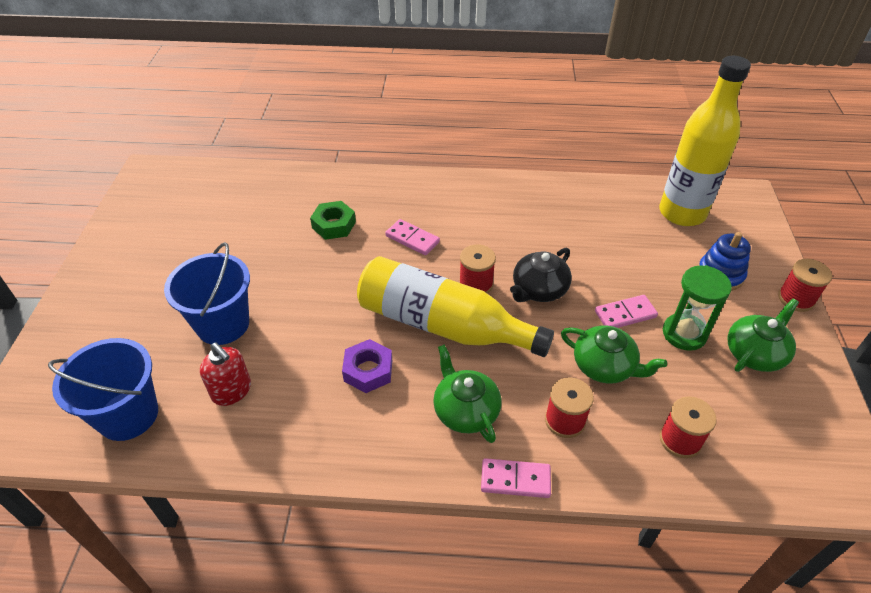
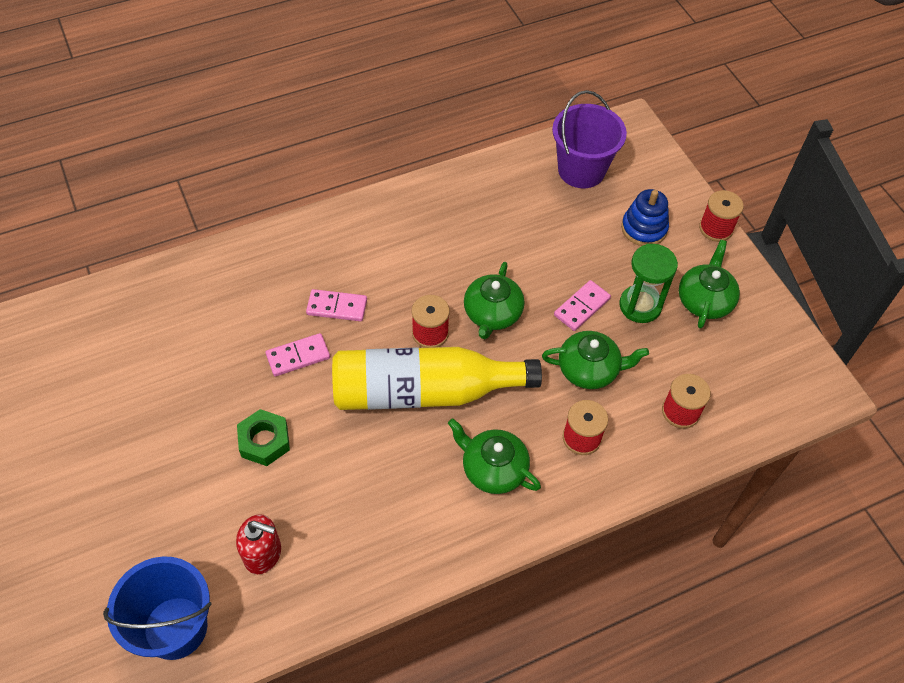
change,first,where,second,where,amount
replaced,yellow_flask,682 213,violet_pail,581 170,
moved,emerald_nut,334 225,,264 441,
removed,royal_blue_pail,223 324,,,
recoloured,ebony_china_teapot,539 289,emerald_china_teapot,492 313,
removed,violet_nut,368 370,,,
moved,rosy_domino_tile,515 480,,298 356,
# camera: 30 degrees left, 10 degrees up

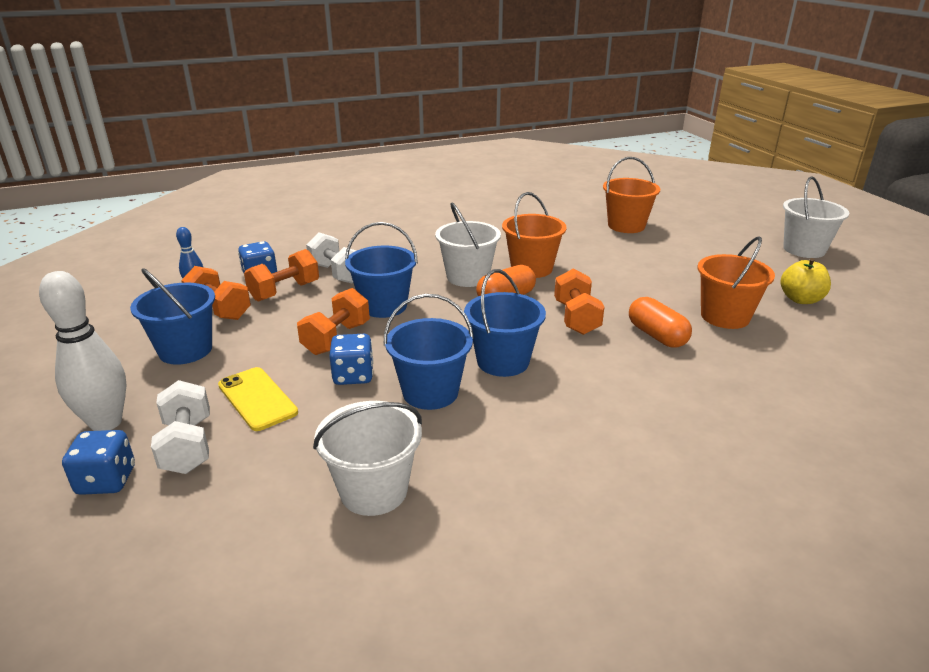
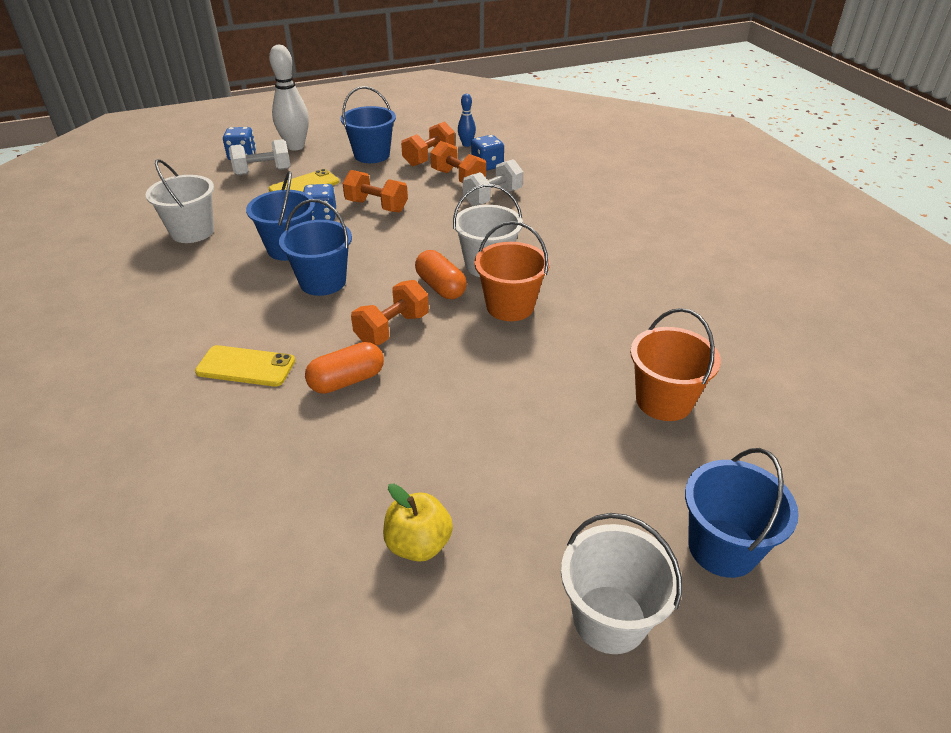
change,first,where,second,where,amount
moved,royal_blue_pail,384 306,,722 548,
removed,bright_orange_pail,725 316,,,
turned,bright_orange_dumbbell,576 318,,392 329,45 degrees counterclockwise
added,,,yellow_mobile_phone,246 366,
# camera: 90 degrees right, 10 degrees up

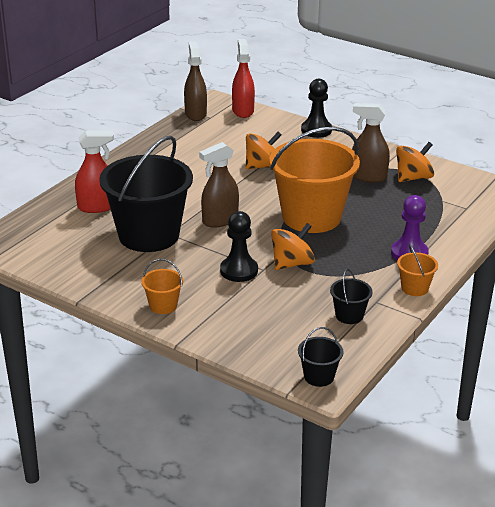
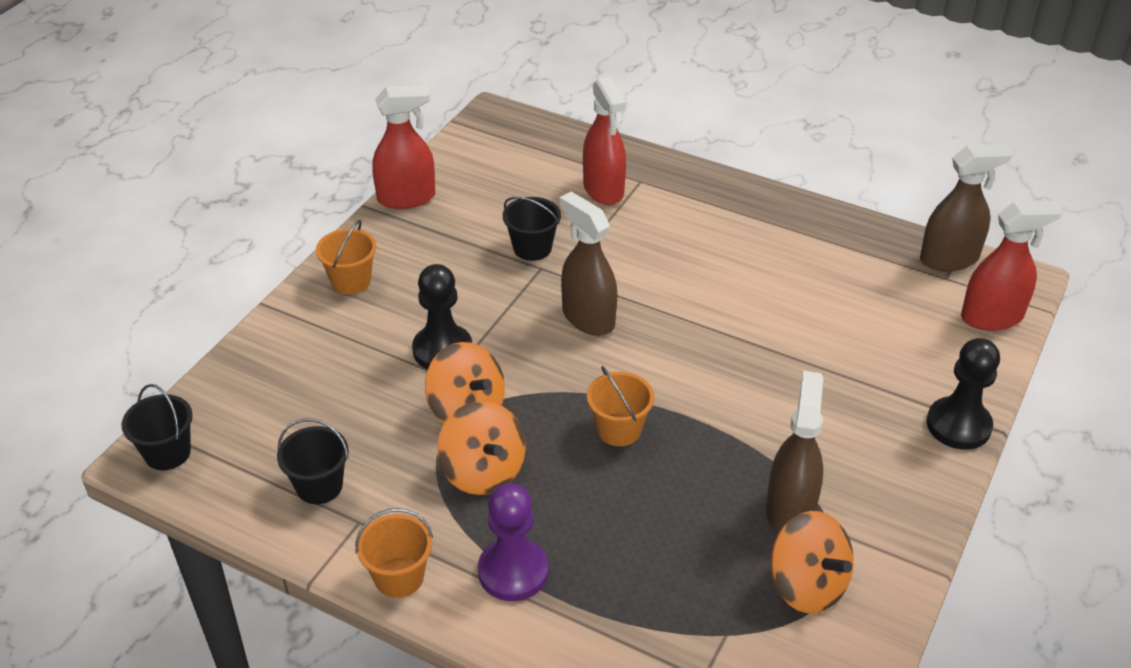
change,first,where,second,where,amount
resized,bright_orange_pail,311 217,,619 429,x0.42
moved,bright_orange_toy_top,263 166,,483 471,
resized,ebony_pail,149 235,,532 248,x0.42
added,,,scarlet_spray_cleaner,407 198,
# camera: 85 degrees right, 10 degrees up

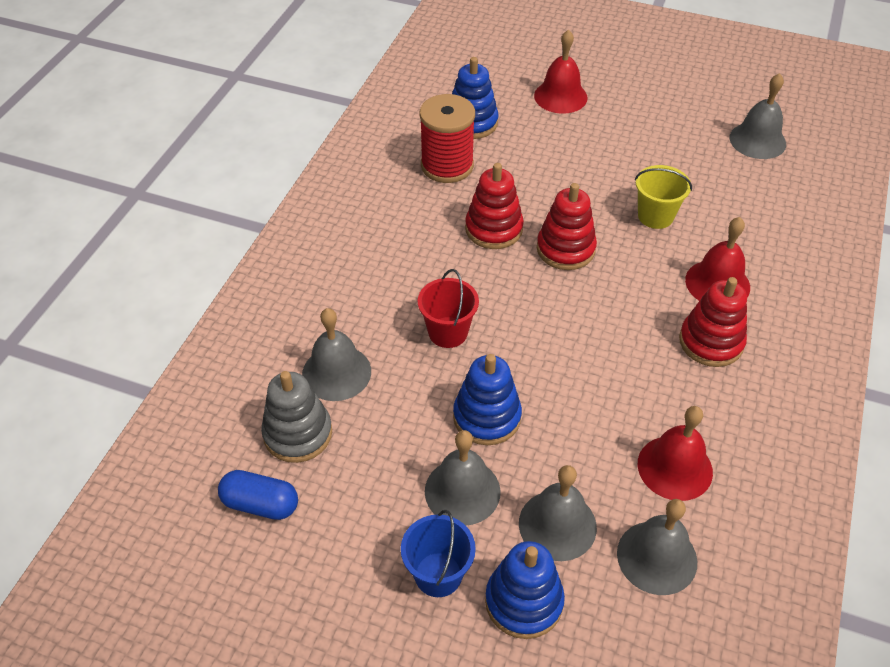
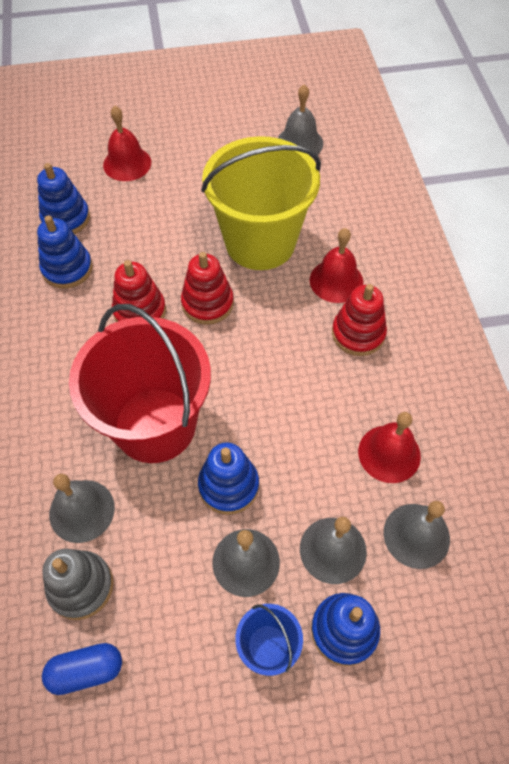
change,first,where,second,where,amount
replaced,scarlet_spool,447 166,royal_blue_stacking_toy,67 269,
resized,yellow_pail,655 216,,260 242,x2.28
resized,scarlet_pail,448 332,,155 425,x2.28
# camera: 30 degrees left, 10 degrees up

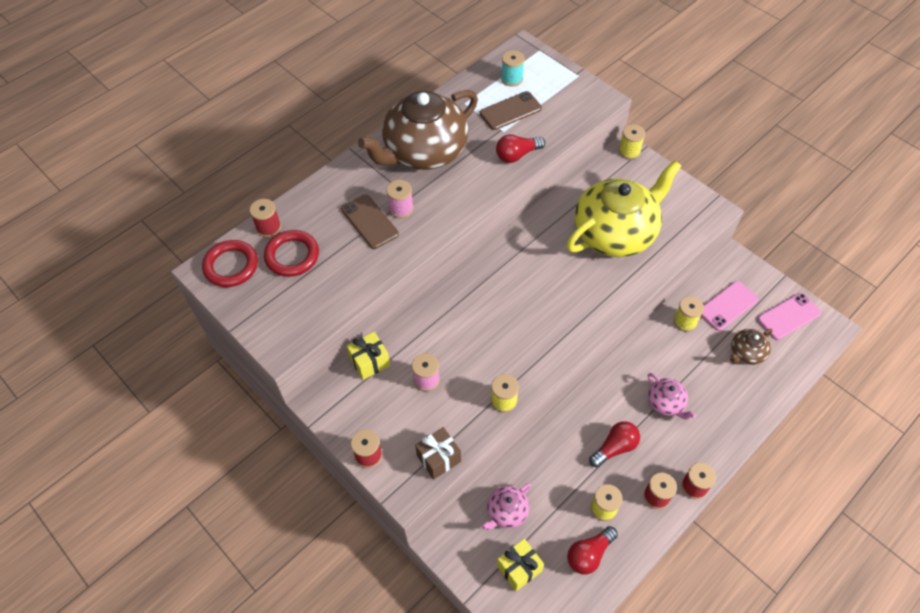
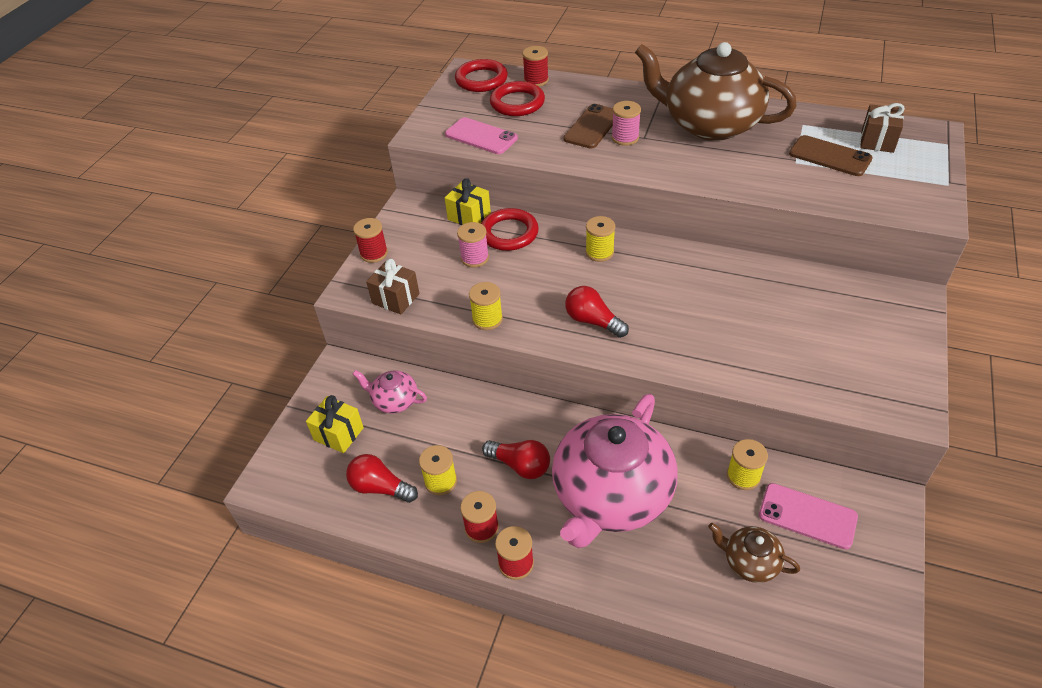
change,first,where,second,where,amount
replaced,aqua_spool,512 79,dark_brown_wrapped_gift,877 141,
moved,yellow_spool,629 151,,599 252,
moved,scarlet_bulb,517 155,,593 321,
removed,yellow_china_teapot,615 233,,,
moved,rosy_mobile_phone,788 316,,481 136,
resized,rosy_china_teapot,666 403,,611 495,x2.30
added,,,scarlet_torus,509 233,
# camera: 65 degrees right, 10 degrees down

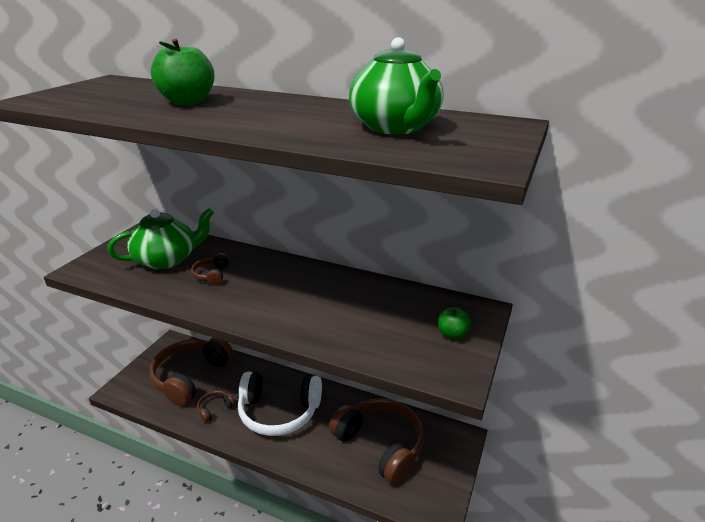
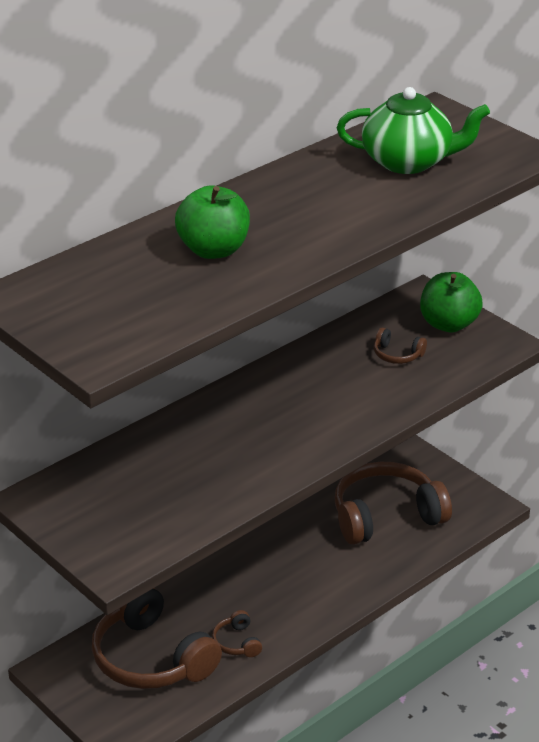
change,first,where,second,where,amount
removed,emerald_china_teapot,167 259,,,
moved,dark_brown_headset,212 275,,397 355,
resized,emerald_apple,452 334,,448 324,x1.82
removed,snow-white_headset,279 412,,,
# camera: 65 degrees left, 5 degrees up

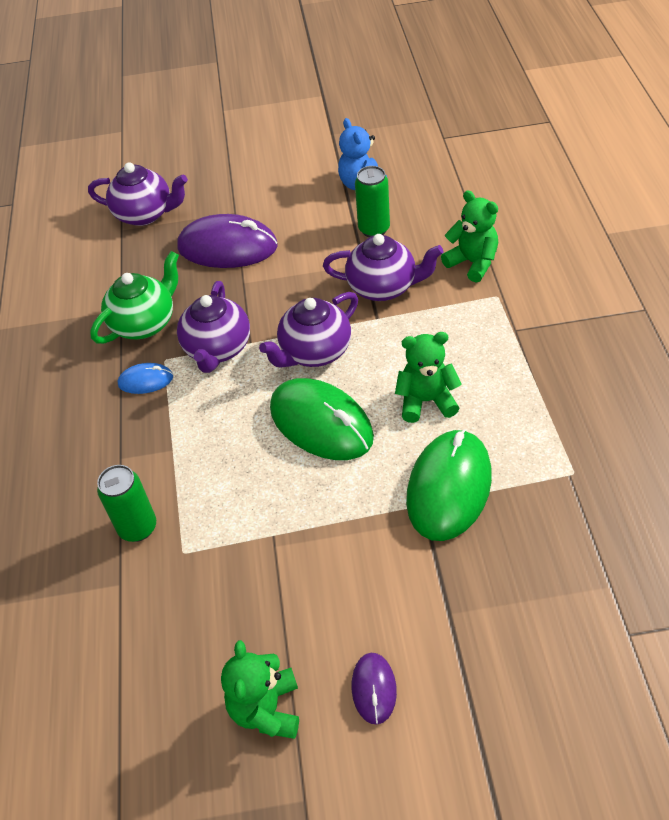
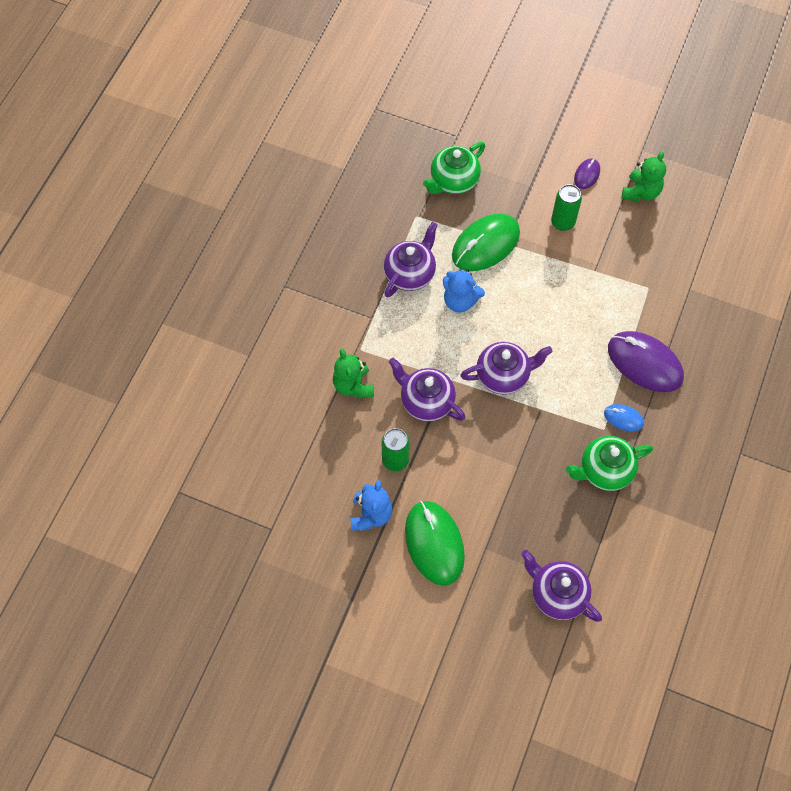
change,first,where,second,where,amount
moved,violet_computer_mouse,227 247,,644 363,
moved,violet_china_teapot,218 349,,410 273,
recoloured,emerald_teddy_bear,426 401,royal_blue_teddy_bear,460 301,
moved,emerald_computer_mouse,321 423,,434 543,
moved,emerald_tin,138 528,,563 222,
added,,,emerald_china_teapot,453 181,
# camera: 155 degrees left, 15 degrees up

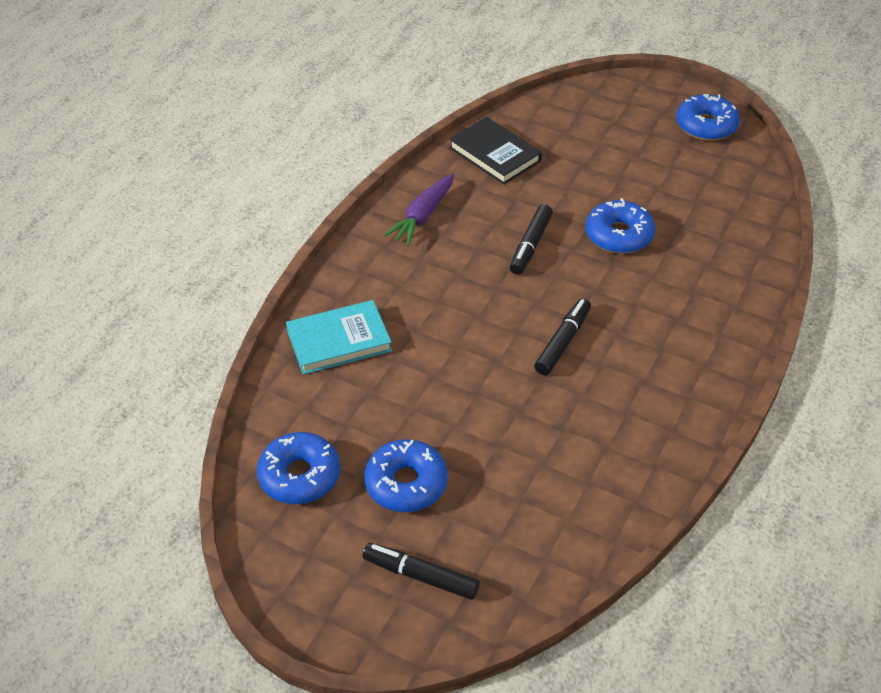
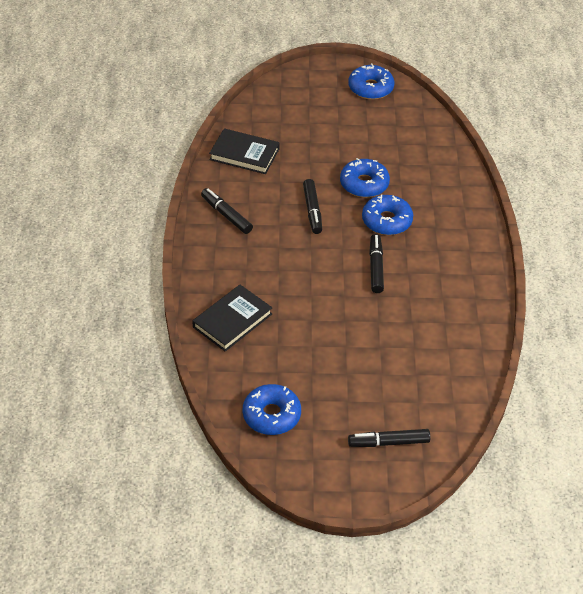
change,first,where,second,where,amount
replaced,violet_root_vegetable,423 216,ebony_marker,226 215,
recoloured,aqua_hardcover,339 341,ebony_hardcover,232 320,
moved,royal_blue_glazed_donut,406 483,,386 221,
# camera: 30 degrees left, 0 degrees up

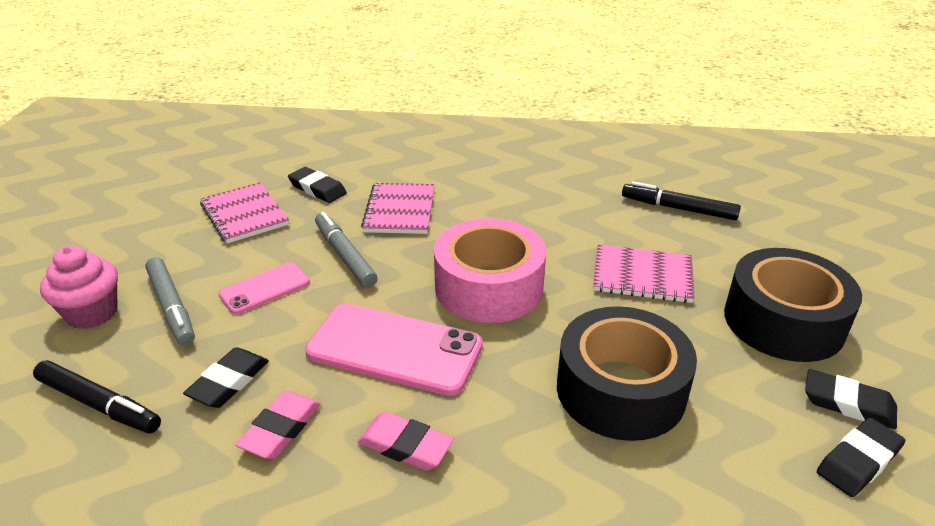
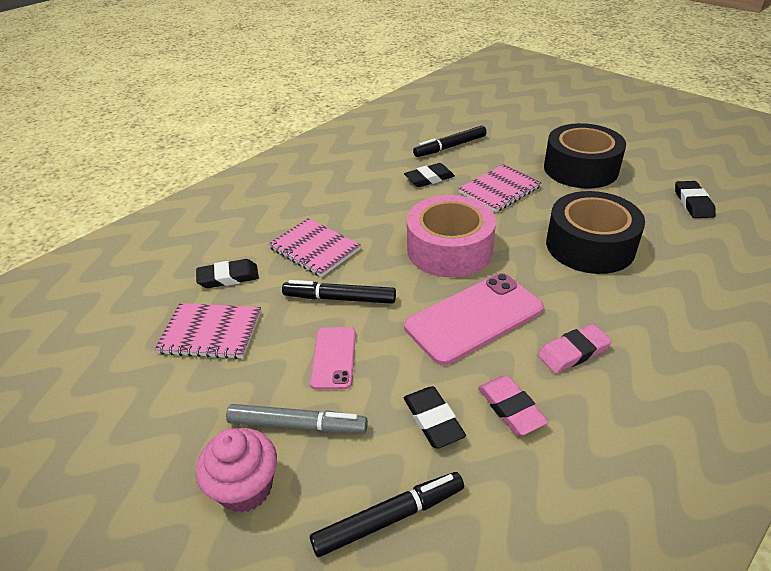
change,first,where,second,where,amount
recoloured,grey_marker,345 256,ebony_marker,339 298,
moved,ebony_pencil_eraser,848 403,,429 178,
# camera: 50 degrees left, 5 degrees up

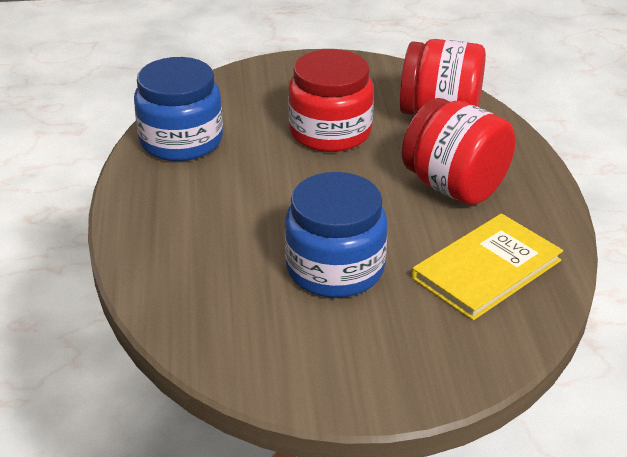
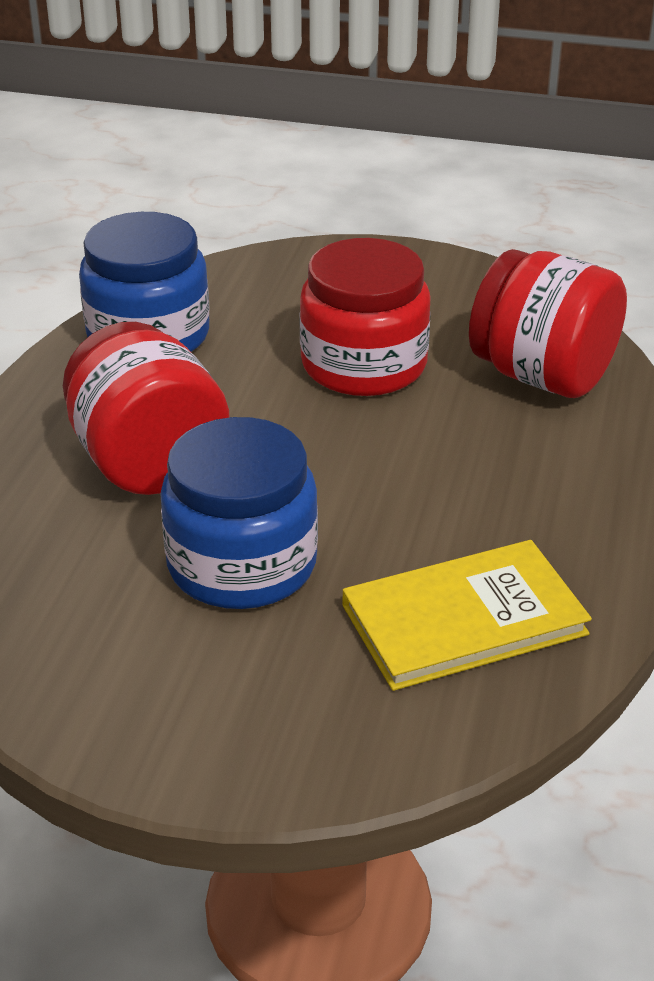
change,first,where,second,where,amount
moved,scarlet_jam_jar,454 187,,148 463,
# camera: 20 degrees right, 0 degrees up

